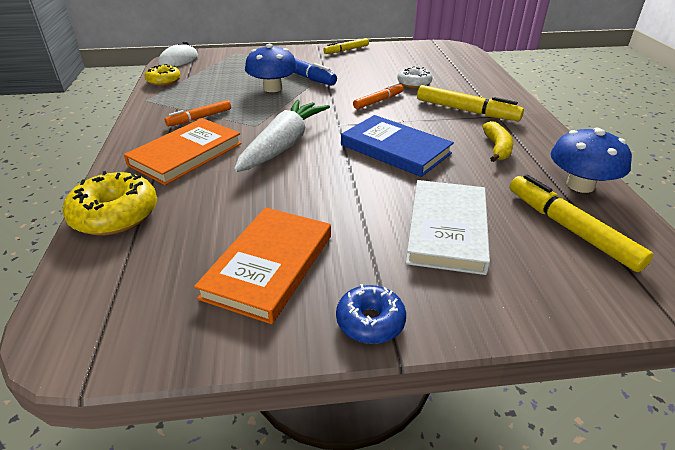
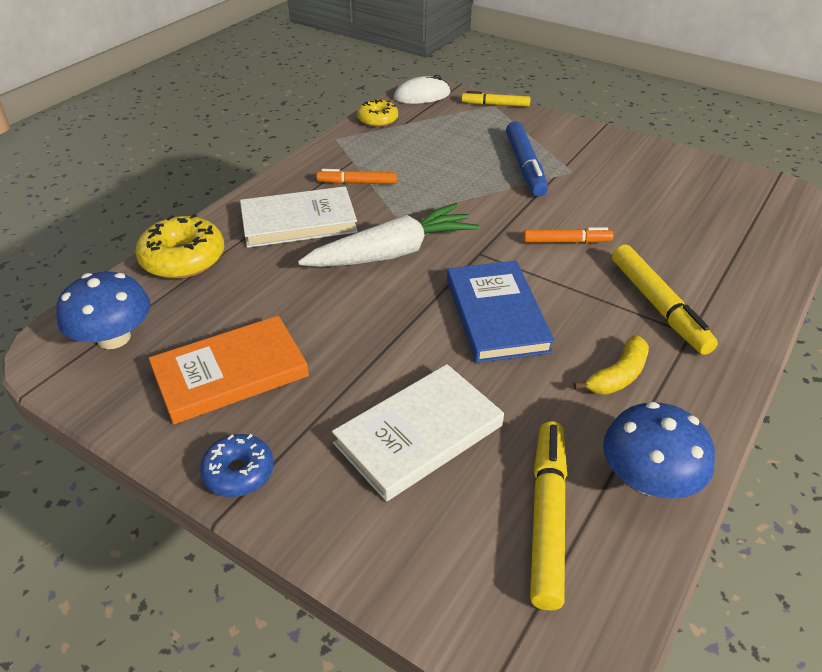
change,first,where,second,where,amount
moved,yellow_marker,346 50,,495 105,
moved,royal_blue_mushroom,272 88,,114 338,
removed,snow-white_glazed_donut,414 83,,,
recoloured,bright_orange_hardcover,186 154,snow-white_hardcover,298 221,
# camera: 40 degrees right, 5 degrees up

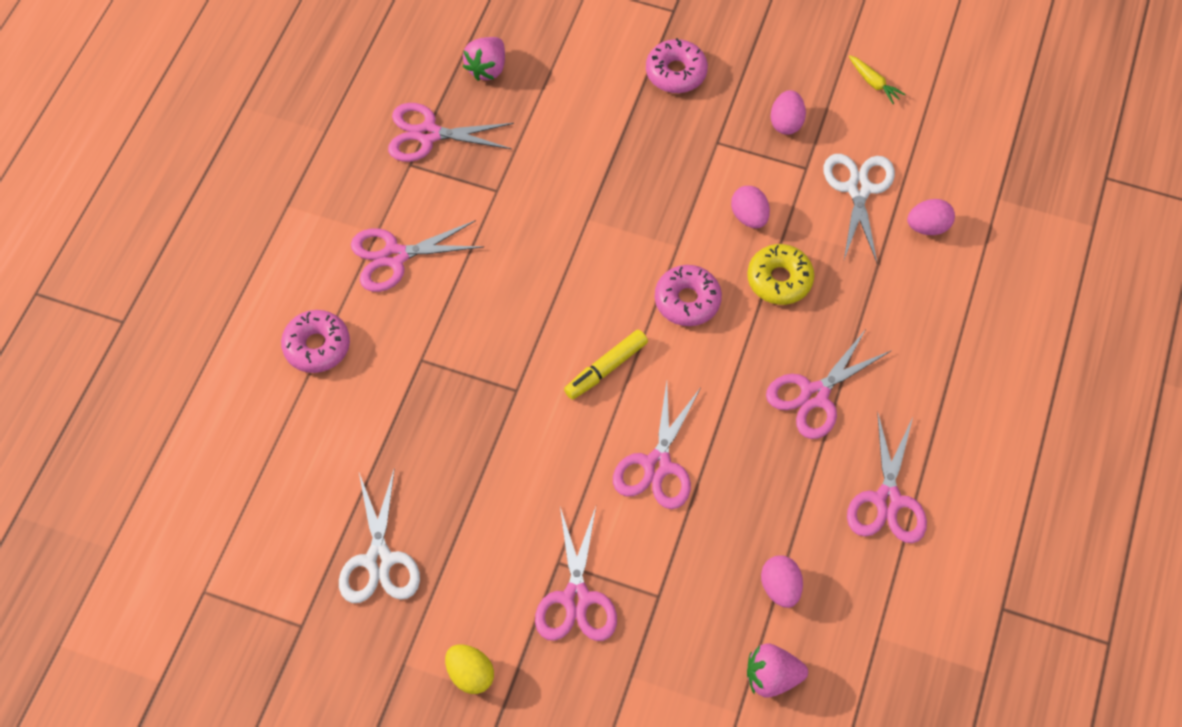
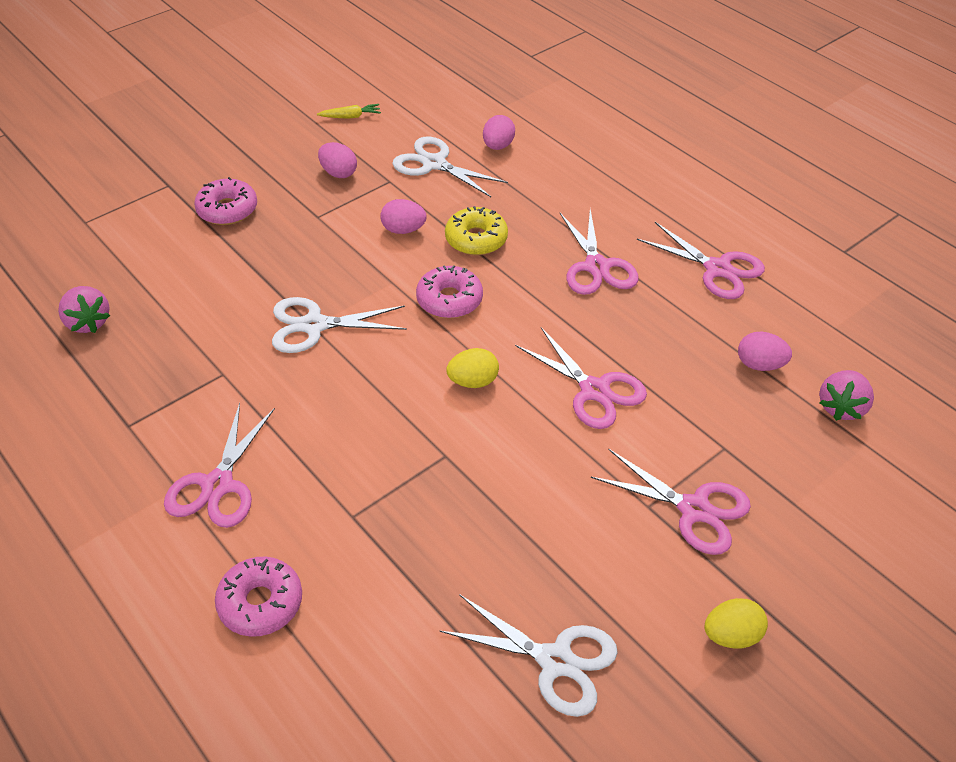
change,first,where,second,where,amount
removed,rosy_scissors,428 134,,,
replaced,yellow_marker,606 368,yellow_toy_egg,473 381,
added,,,snow-white_scissors,314 325,
# camera: 60 degrees left, 15 degrees down

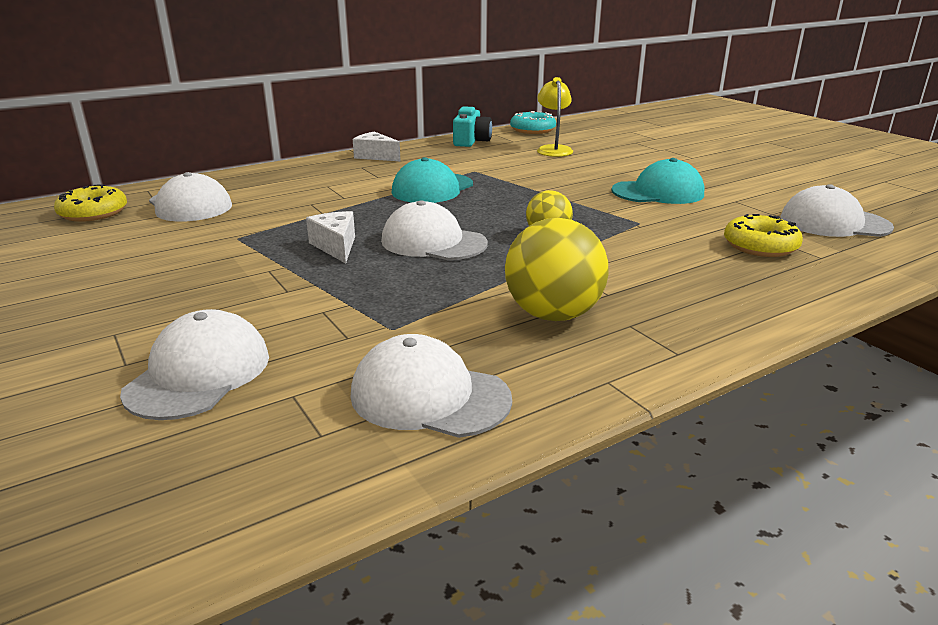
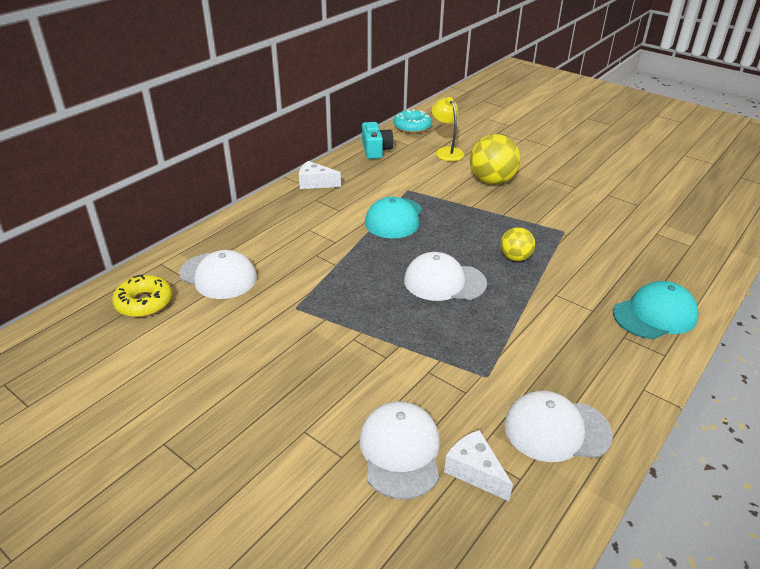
change,first,where,second,where,amount
moved,aqua_cap,658 192,,655 314,
removed,snow-white_cap,834 223,,,
moved,snow-white_cheese,336 246,,475 471,
removed,yellow_glazed_donut,760 246,,,
moved,yellow_ball,553 314,,492 181,
# camera: 20 degrees left, 10 degrees up

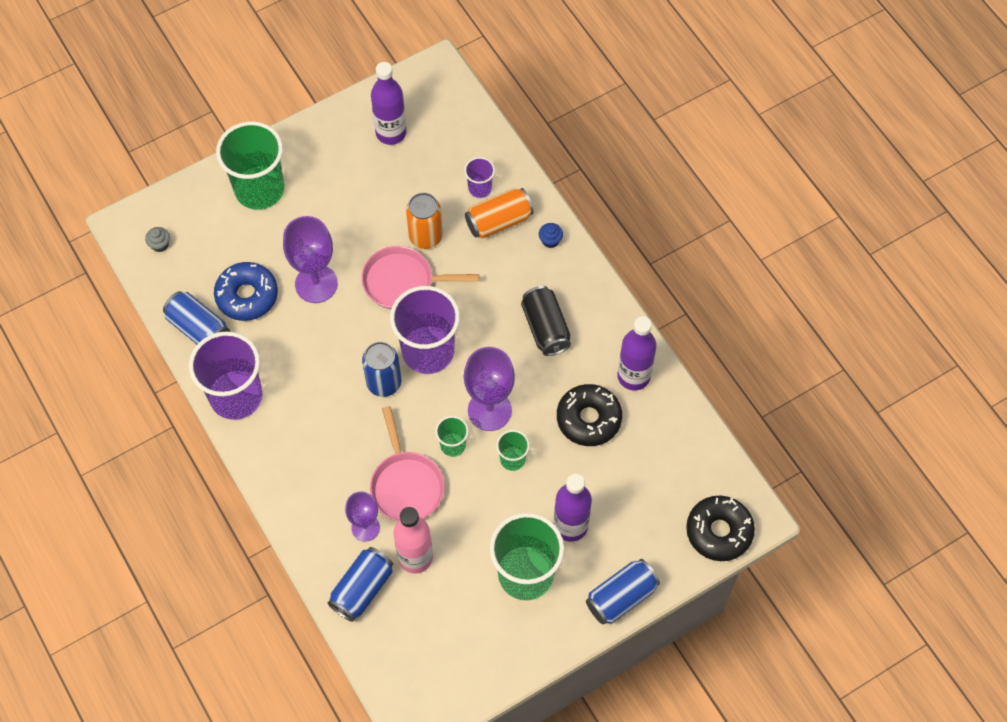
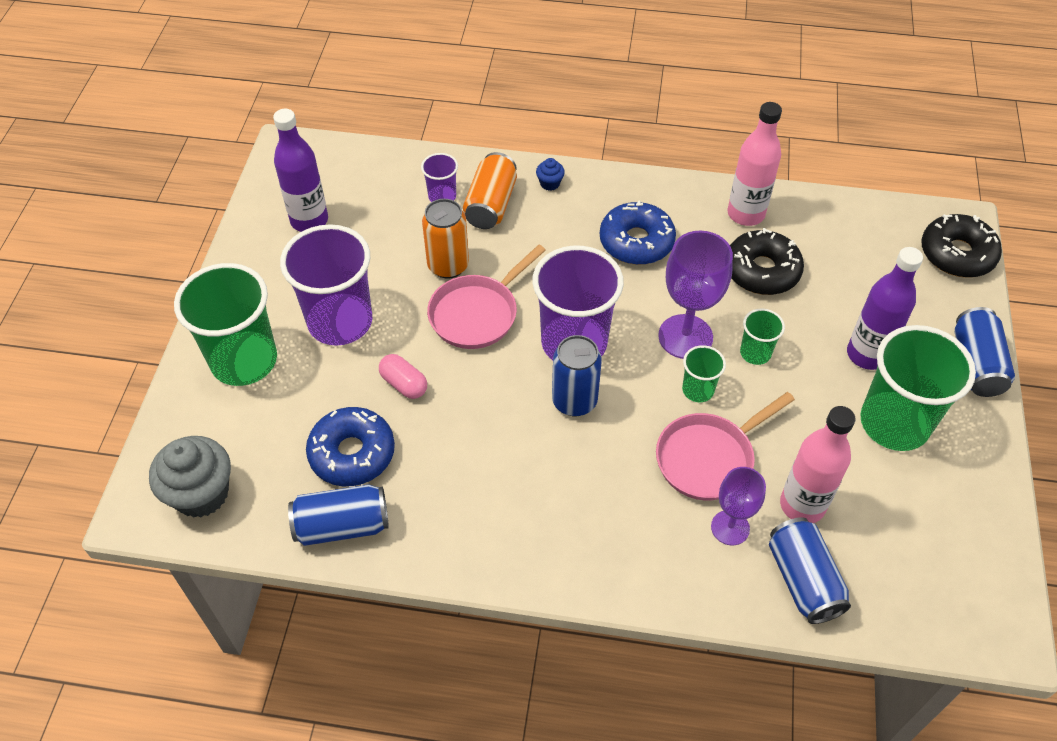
change,first,where,second,where,amount
replaced,violet_wine_glass,316 284,rosy_pill,404 384,
resized,grey_fairy_cake,160 245,,201 494,x2.23
replaced,ebony_tin,545 328,royal_blue_glazed_donut,636 242,
recoloured,violet_flask,633 376,rosy_flask,745 214,
moved,violet_tumbler,236 396,,340 321,
turned,rosy_pan,406 485,,709 458,120 degrees clockwise
# camera: 50 degrees left, 10 degrees down

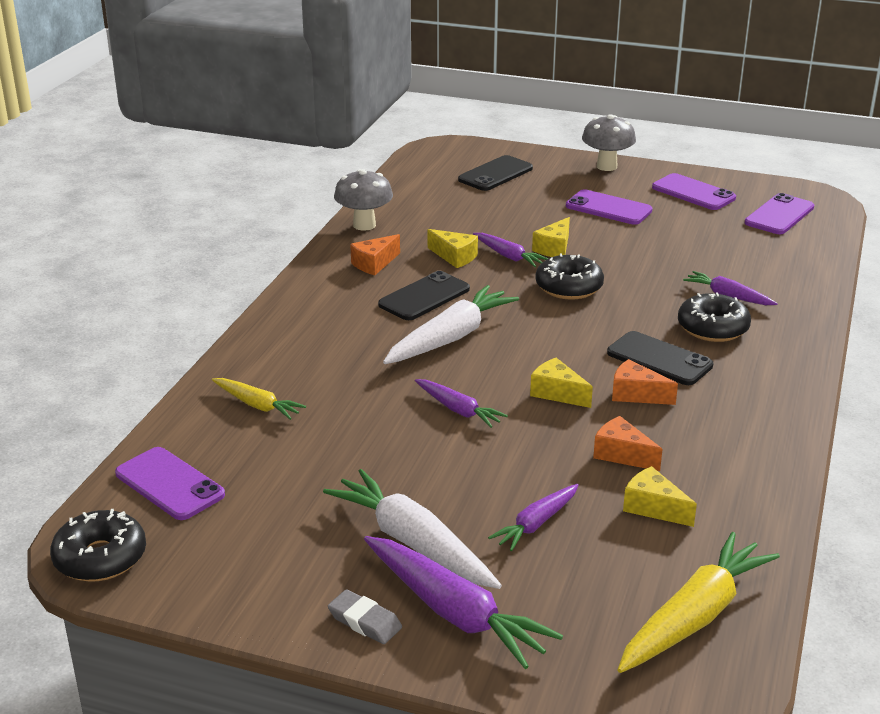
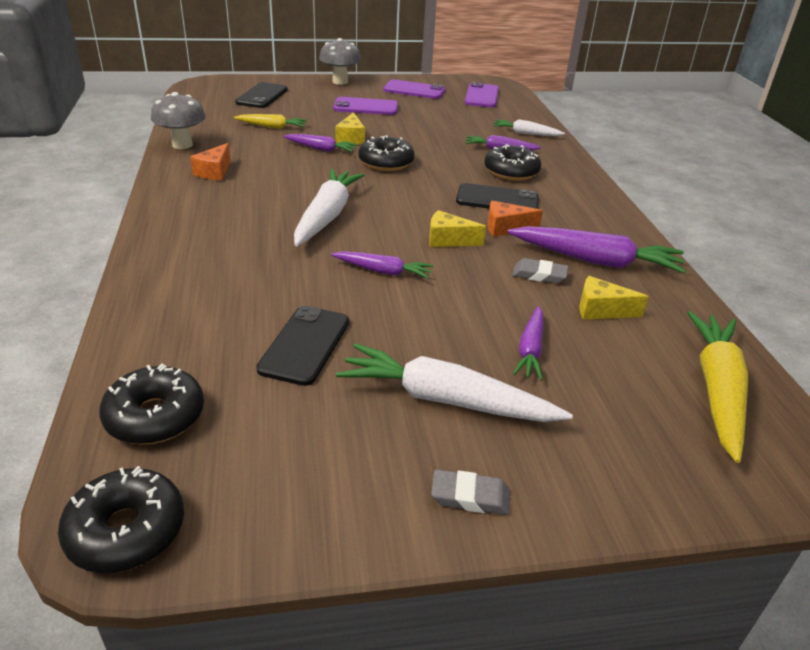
change,first,where,second,where,amount
removed,yellow_cheese,454 257,,,
moved,ebony_mobile_phone,424 297,,305 345,
moved,yellow_root_vegetable,257 405,,272 127,
replaced,bright_orange_cheese,622 454,grey_pencil_eraser,539 275,
replaced,violet_mobile_phone,169 484,ebony_glazed_donut,155 416,
moved,violet_root_vegetable,454 612,,596 261,
added,,,snow-white_root_vegetable,526 133,
# camera: 30 degrees left, 5 degrees up

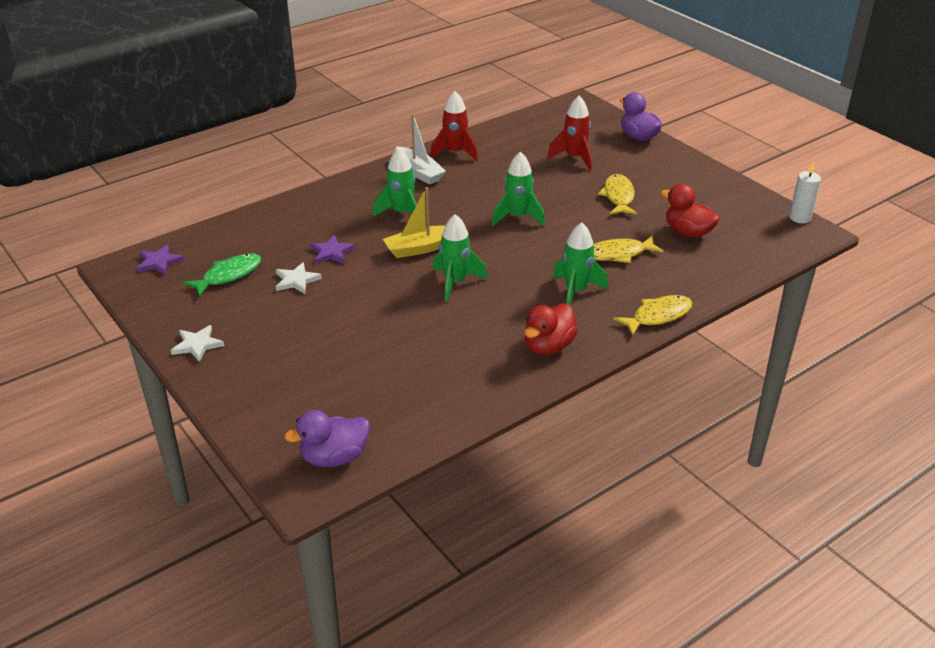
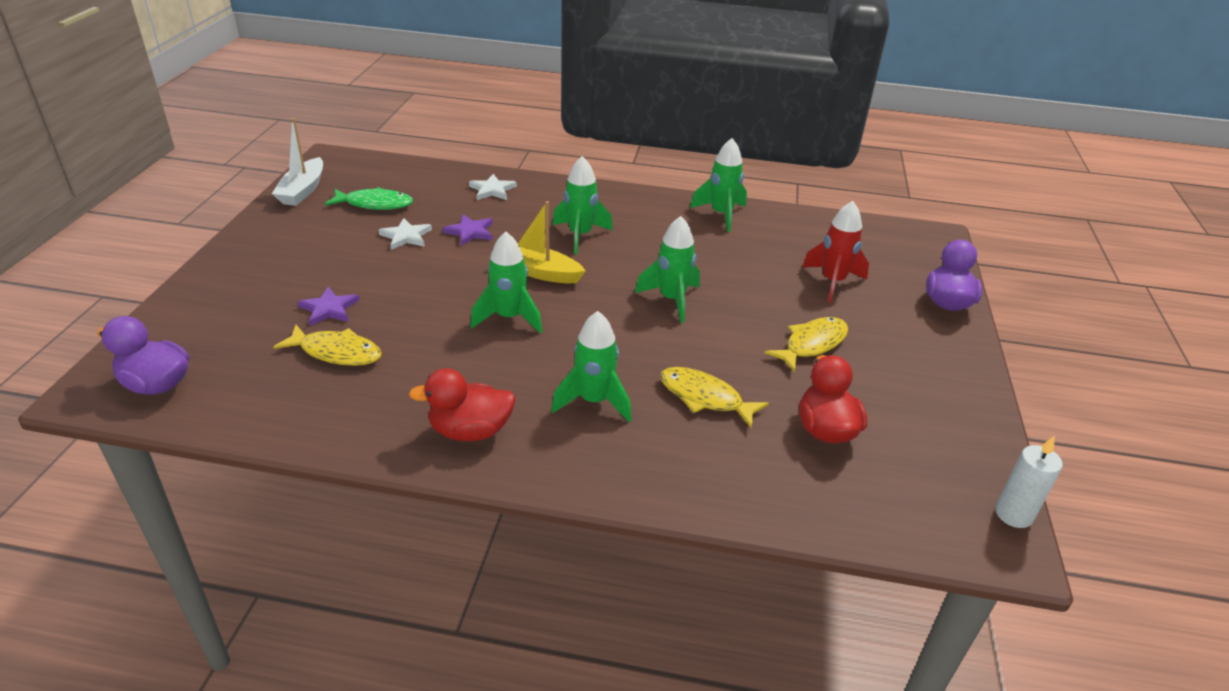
change,first,where,second,where,amount
recoloured,scarlet_rocket,455 153,emerald_rocket,721 215,
moved,snow-white_boat,419 172,,303 190,
moved,violet_five-pointed_star,159 262,,329 309,
moved,yellow_fish_figure,658 316,,336 352,
moved,snow-white_five-pointed_star,197 345,,492 190,
# camera: 45 degrees right, 0 degrees up

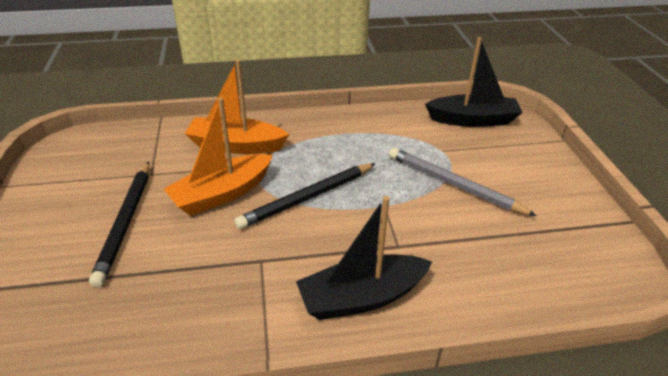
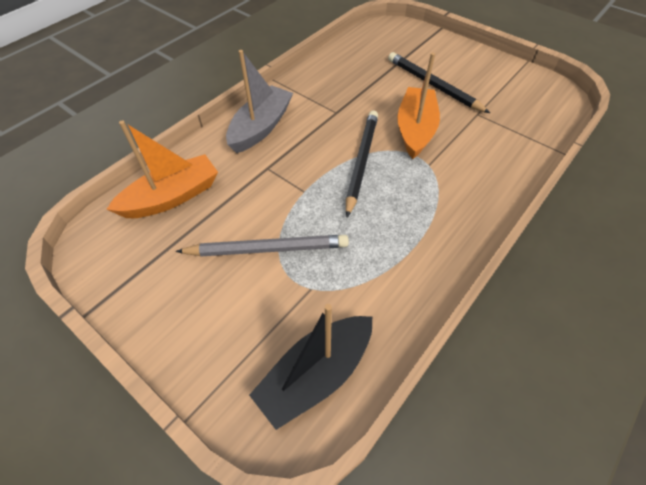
change,first,where,second,where,amount
moved,bright_orange_boat,236 145,,172 197,
recoloured,ebony_boat,362 297,grey_boat,261 127,
# camera: 140 degrees right, 15 degrees up

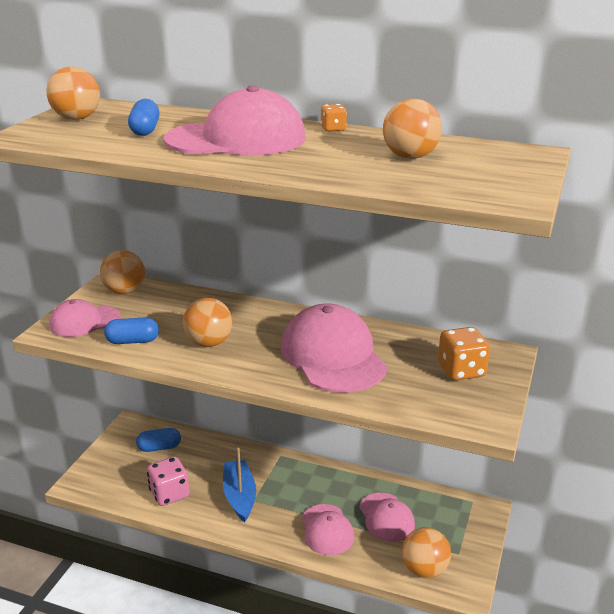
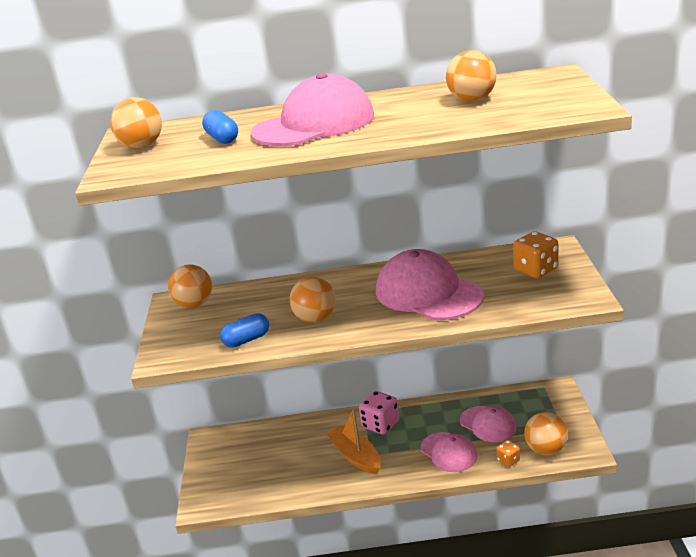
change,first,where,second,where,amount
moved,bright_orange_dice,333 129,,508 460,
removed,rosy_cap,84 321,,,
removed,royal_blue_pill,159 447,,,
recoloured,royal_blue_boat,239 496,bright_orange_boat,356 456,
moved,rosy_dice,169 494,,380 424,
# camera: 20 degrees left, 0 degrees up

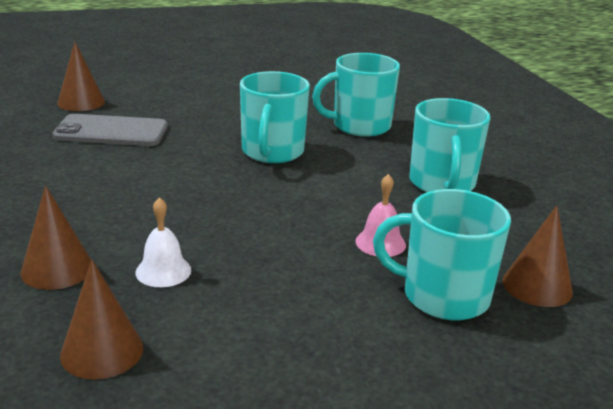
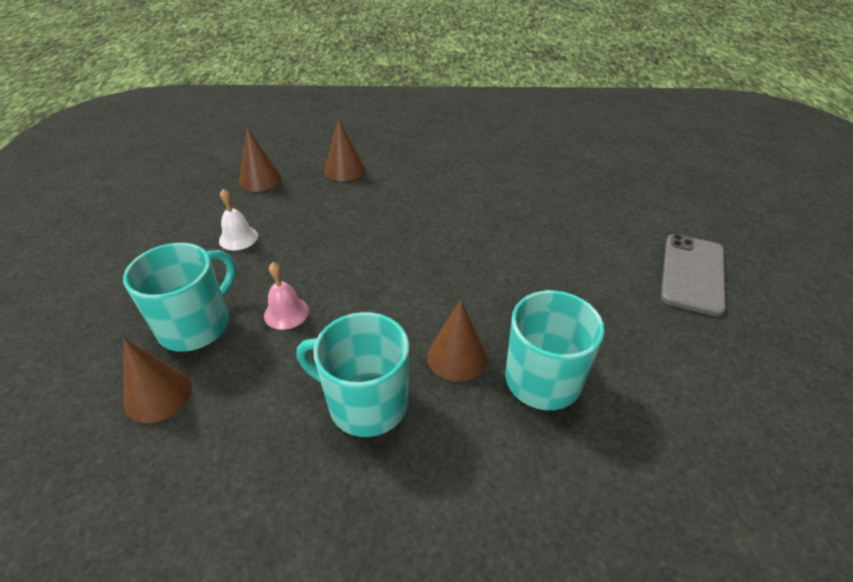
change,first,where,second,where,amount
moved,dark_brown_cone_shape,81 102,,457 357,
removed,aqua_coffee_mug,272 152,,,
moved,grey_mobile_phone,111 132,,692 274,
moved,snow-white_bell,163 271,,238 238,
# camera: 110 degrees right, 15 degrees up

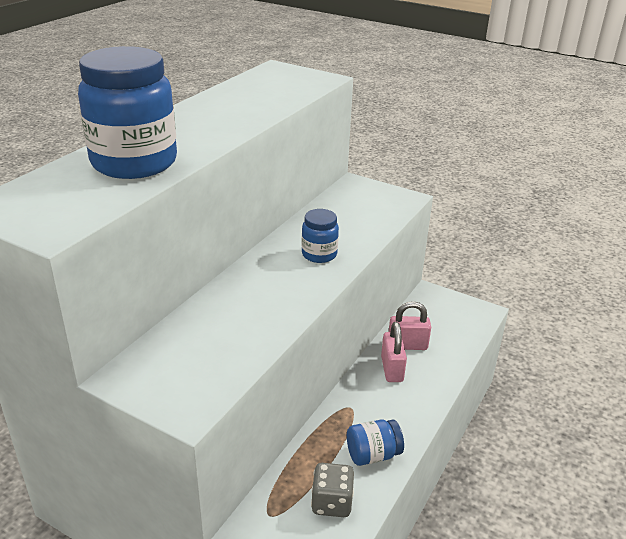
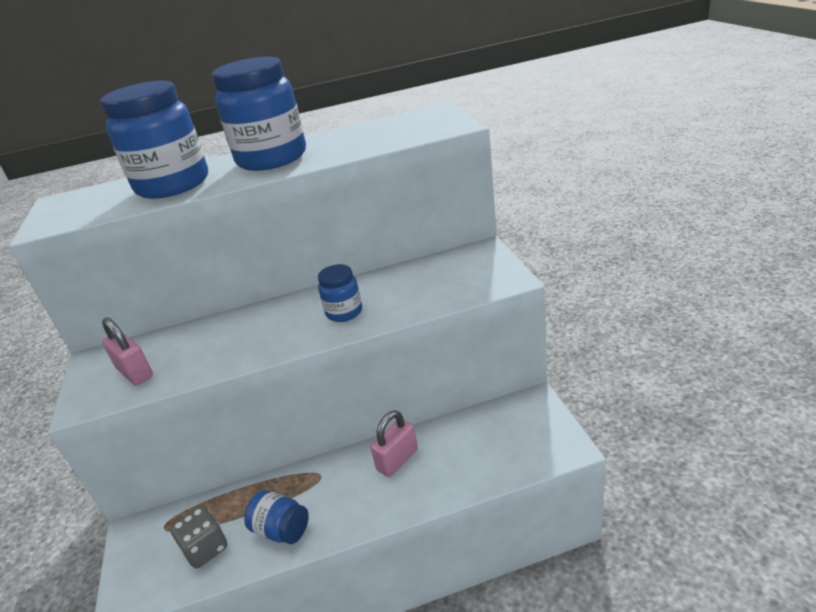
change,first,where,second,where,amount
moved,rosy_small_lock,407 345,,135 372,
added,,,royal_blue_jam_jar,272 158,
# camera: 50 degrees right, 0 degrees up

